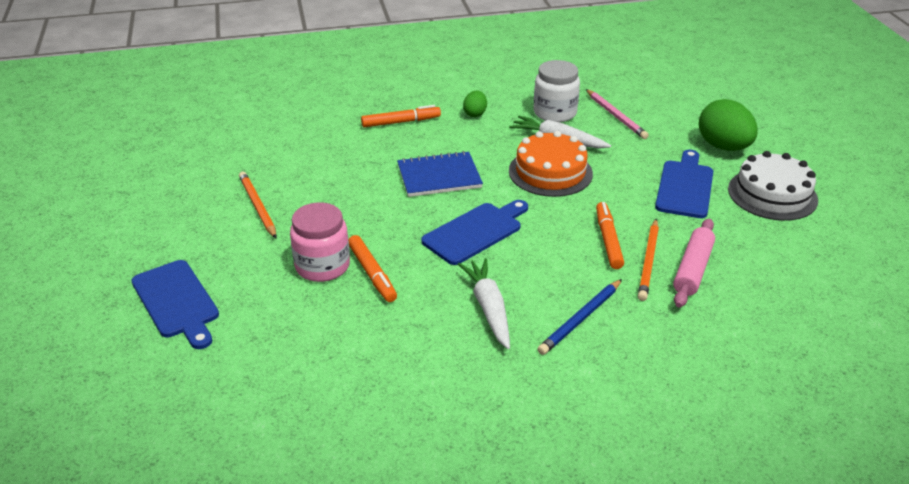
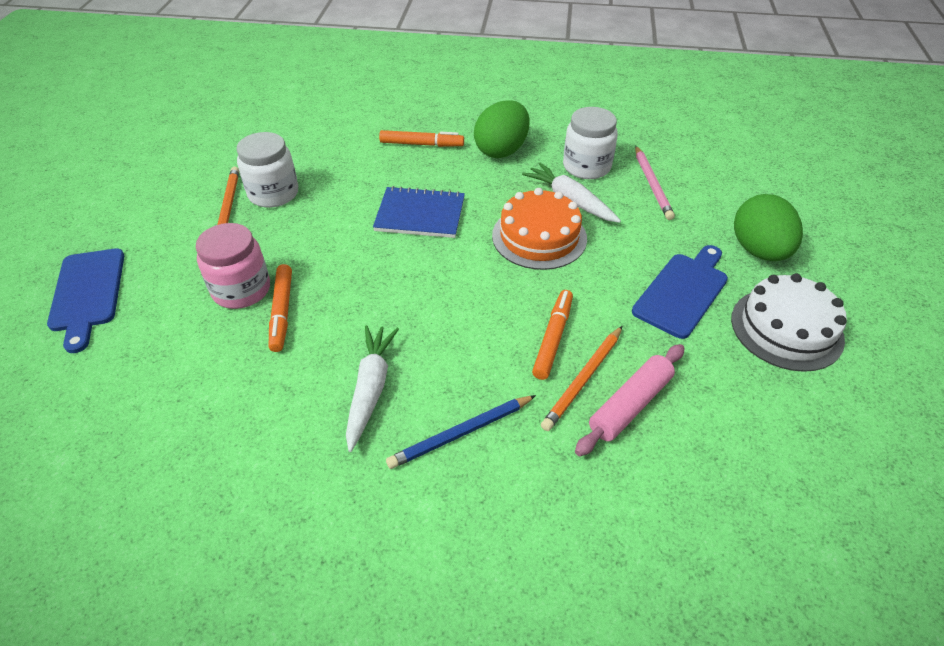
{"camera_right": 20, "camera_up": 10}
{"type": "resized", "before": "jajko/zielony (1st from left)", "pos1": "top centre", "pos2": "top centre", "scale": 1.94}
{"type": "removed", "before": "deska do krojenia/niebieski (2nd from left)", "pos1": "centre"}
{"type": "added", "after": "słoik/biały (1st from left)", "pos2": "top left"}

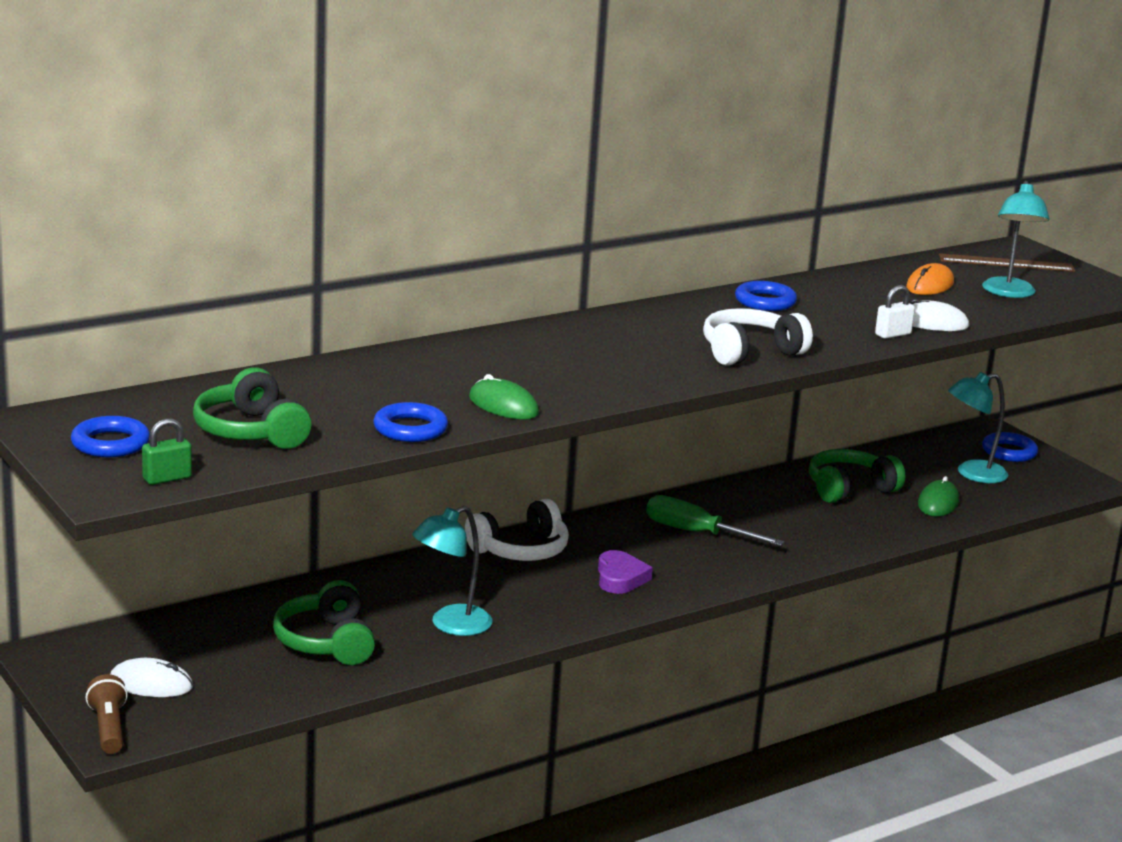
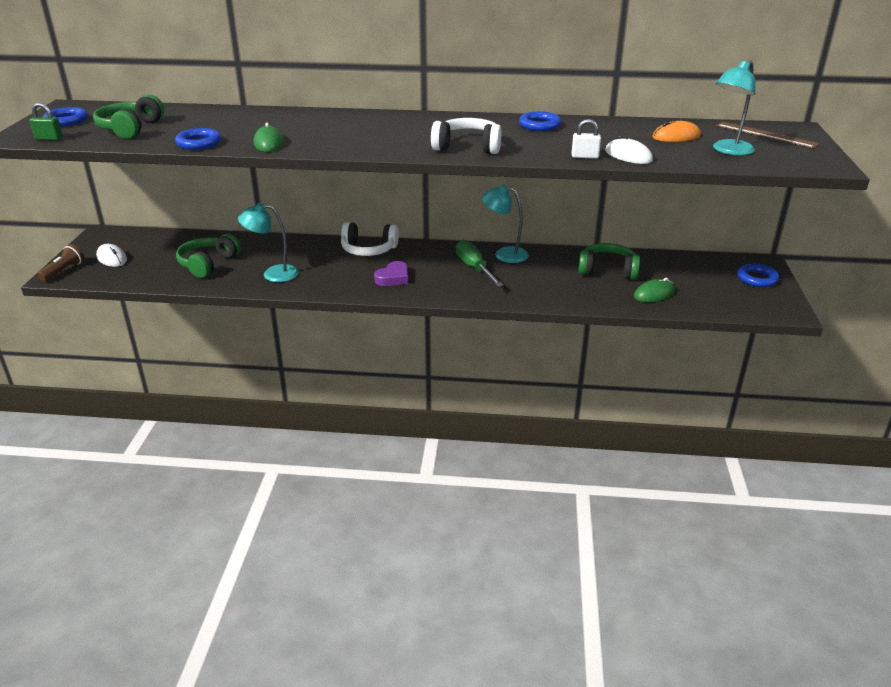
{"camera_right": 40, "camera_up": 10}
{"type": "moved", "before": "lampka/turkusowy (2nd from left)", "pos1": "middle right", "pos2": "top centre"}

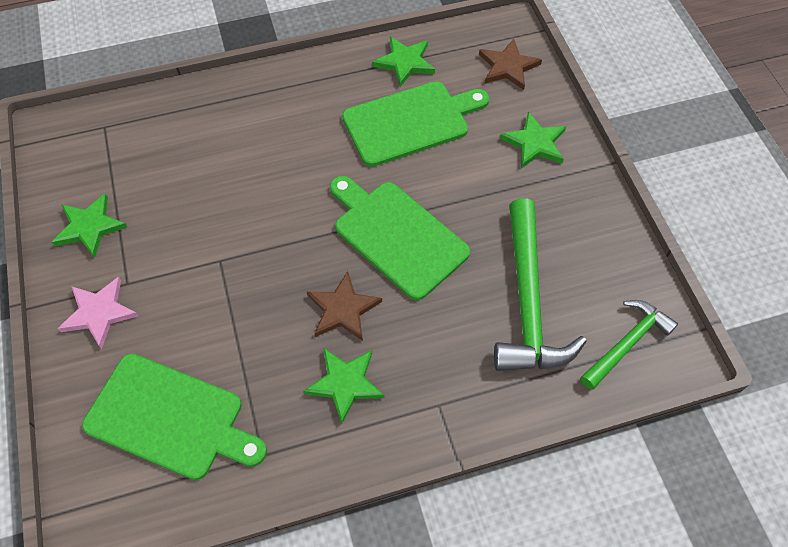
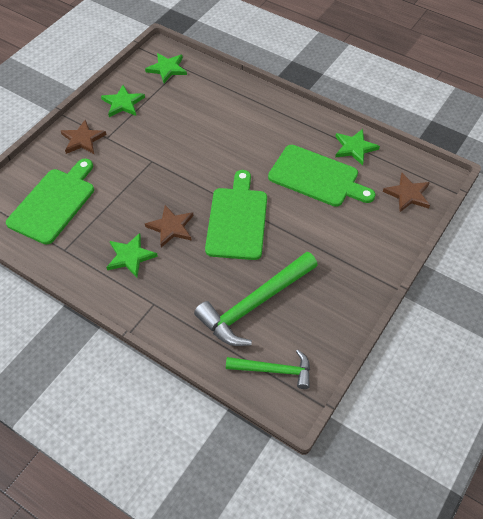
{"camera_right": 50, "camera_up": -5}
{"type": "moved", "before": "gwiazda/zielony (4th from left in the first image)", "after": "gwiazda/zielony (3rd from left)", "pos1": "top right", "pos2": "top centre"}
{"type": "recoloured", "before": "gwiazda/różowy", "after": "gwiazda/brązowy (1st from left)", "pos1": "middle left", "pos2": "top left"}
{"type": "turned", "before": "deska do krojenia/zielony (1st from left)", "pos1": "bottom left", "pos2": "middle left", "turn": -135}

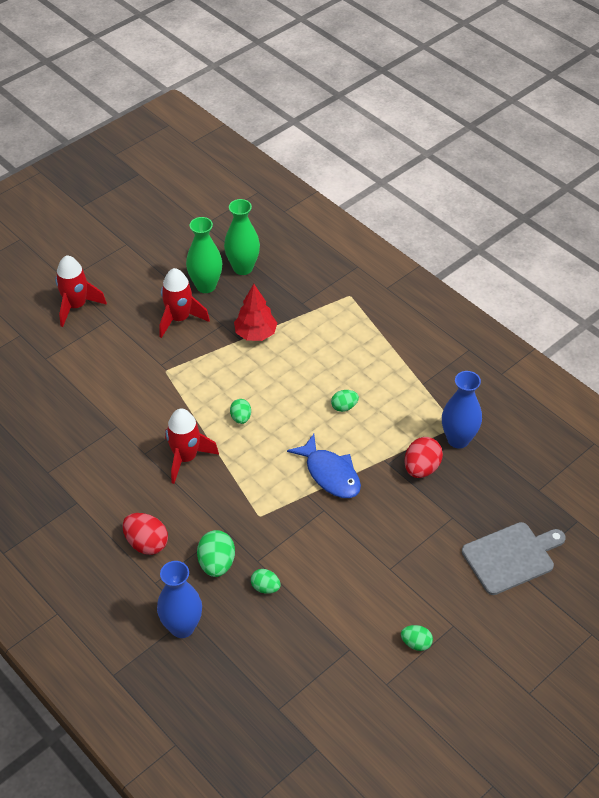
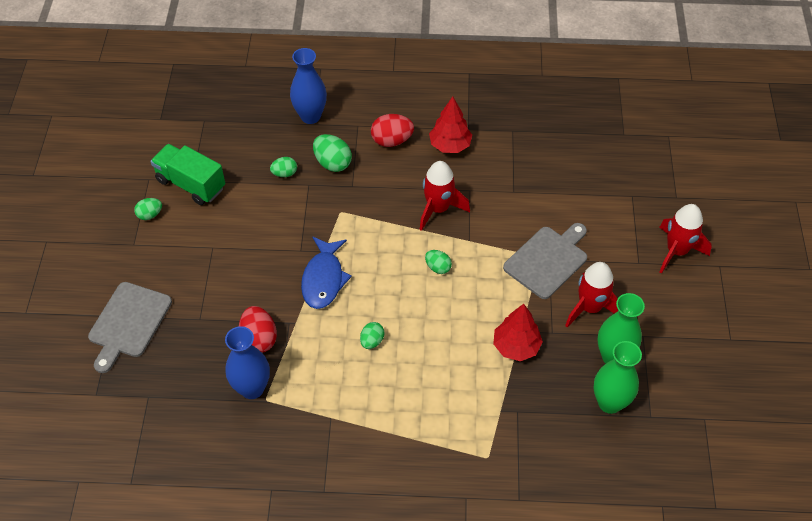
{"camera_right": 135, "camera_up": 5}
{"type": "turned", "before": "ryba/niebieski", "pos1": "centre", "pos2": "centre", "turn": -90}
{"type": "added", "after": "drzewko/czerwony (1st from left)", "pos2": "top centre"}
{"type": "added", "after": "ciężarówka/zielony", "pos2": "middle left"}
{"type": "added", "after": "deska do krojenia/szary (2nd from left)", "pos2": "middle right"}

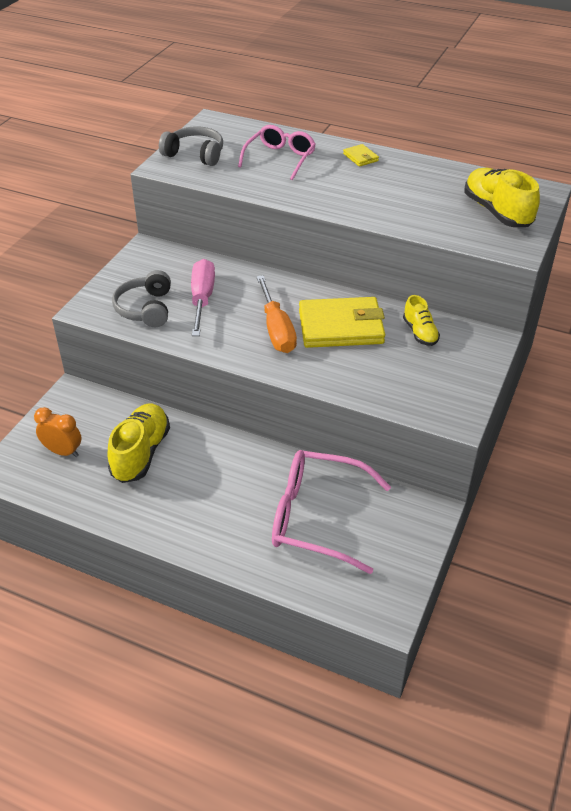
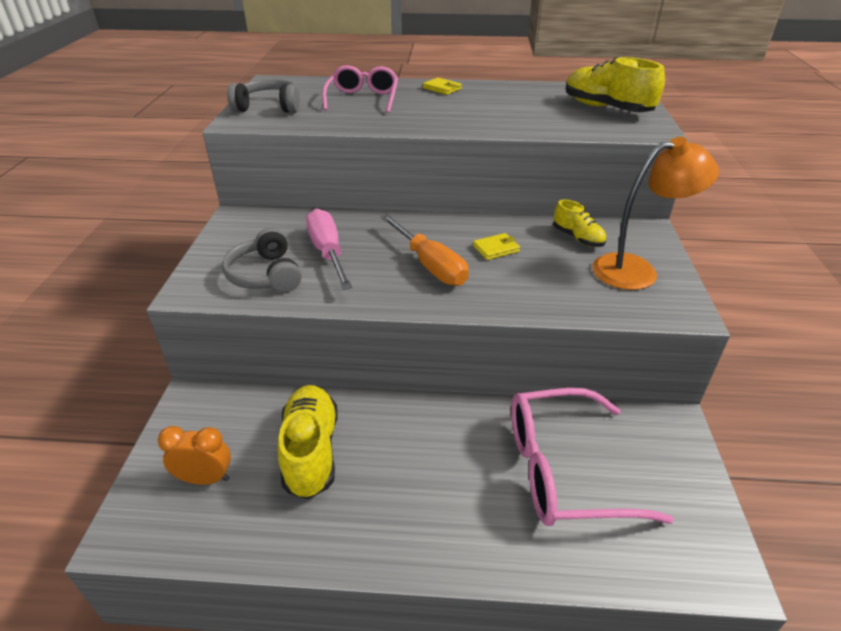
{"camera_right": -20, "camera_up": -5}
{"type": "resized", "before": "portfel/żółty (1st from left in the first image)", "pos1": "centre", "pos2": "centre", "scale": 0.43}
{"type": "added", "after": "lampka/pomarańczowy", "pos2": "middle right"}

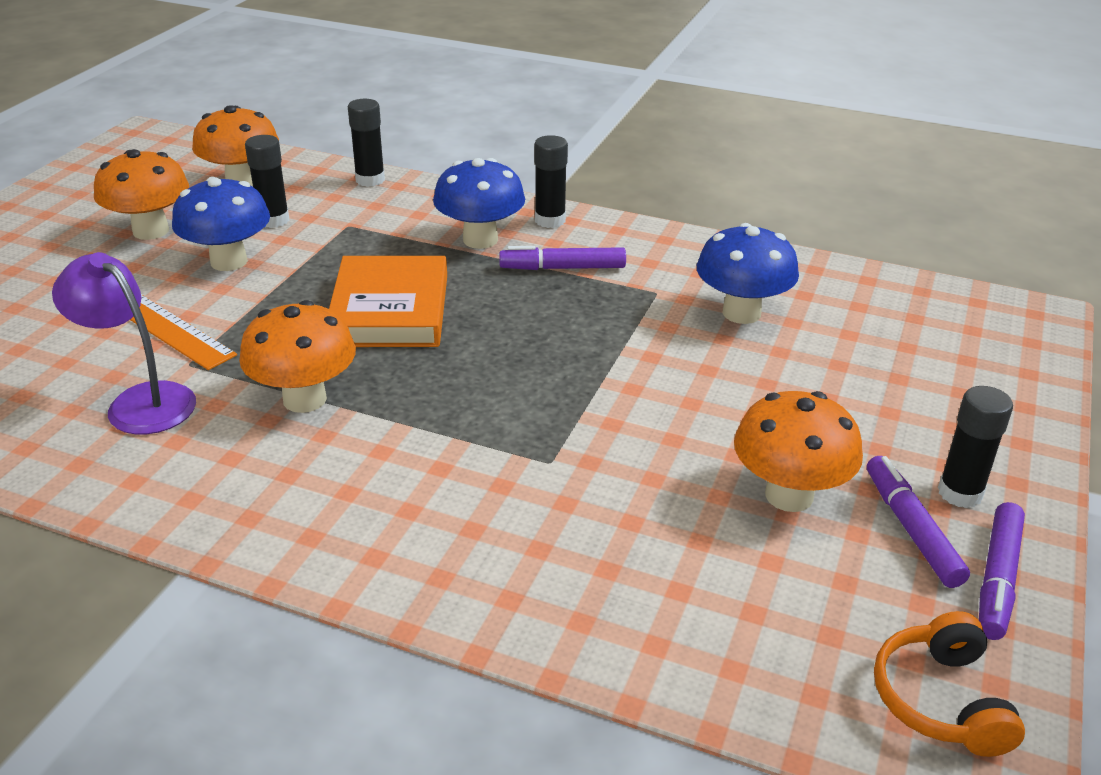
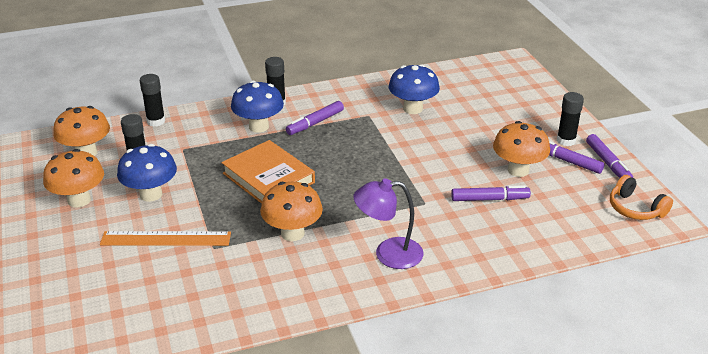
{"camera_right": -40, "camera_up": 0}
{"type": "moved", "before": "lampka/fioletowy", "pos1": "middle left", "pos2": "centre"}
{"type": "added", "after": "flamaster/fioletowy (2nd from left)", "pos2": "middle right"}

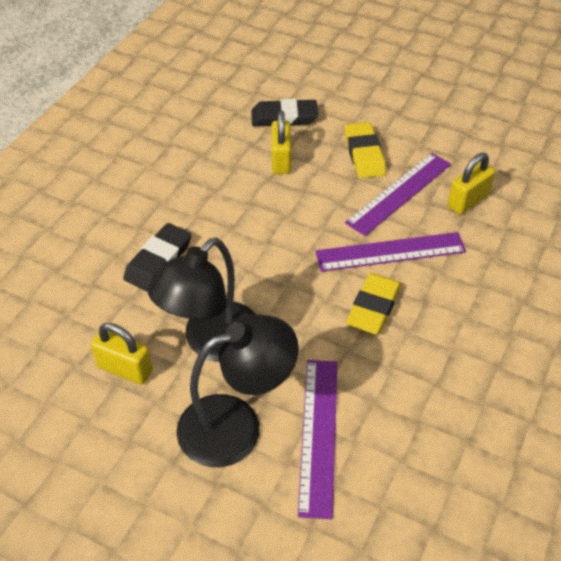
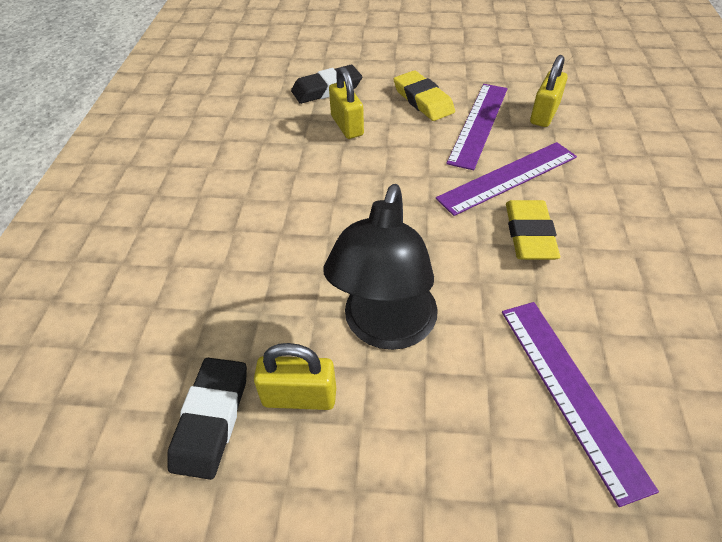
{"camera_right": -20, "camera_up": 0}
{"type": "moved", "before": "gumka do mazania/czarny (1st from left)", "pos1": "middle left", "pos2": "bottom left"}
{"type": "removed", "before": "lampka/czarny (2nd from left)", "pos1": "bottom centre"}

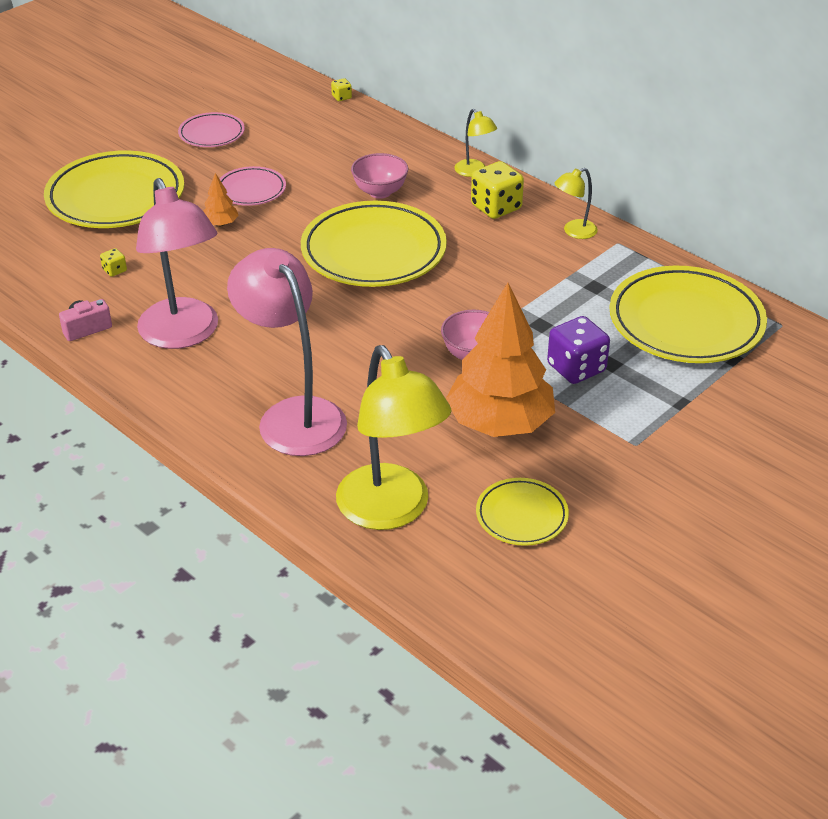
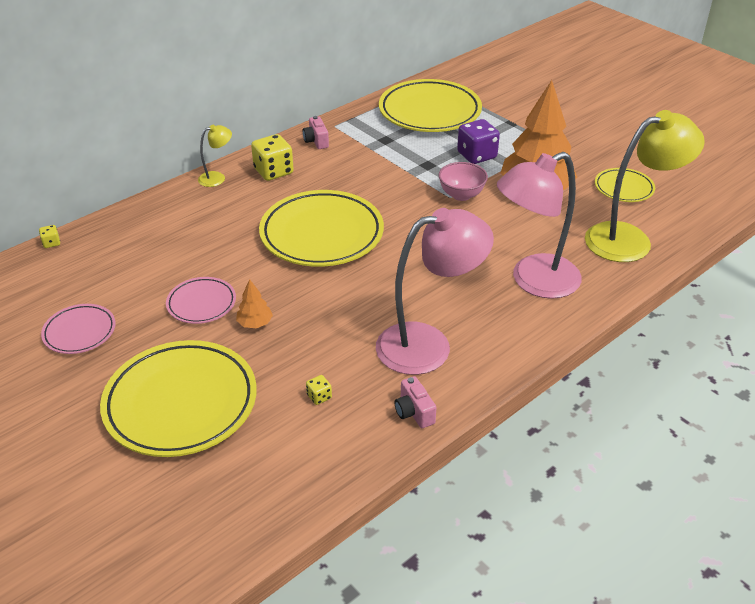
{"camera_right": -85, "camera_up": 0}
{"type": "removed", "before": "miska/różowy (1st from left)", "pos1": "top centre"}
{"type": "replaced", "before": "lampka/żółty (3rd from left)", "after": "aparat fotograficzny/różowy (1st from left)", "pos1": "top right", "pos2": "top centre"}

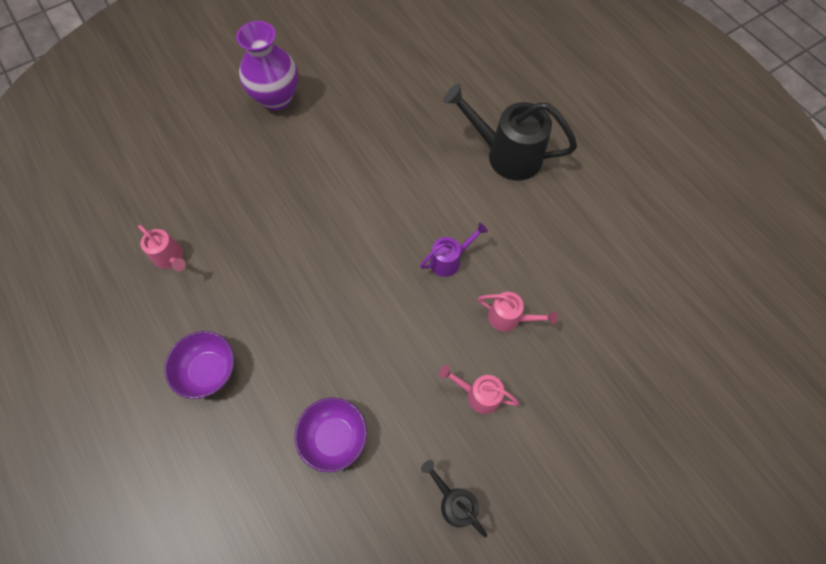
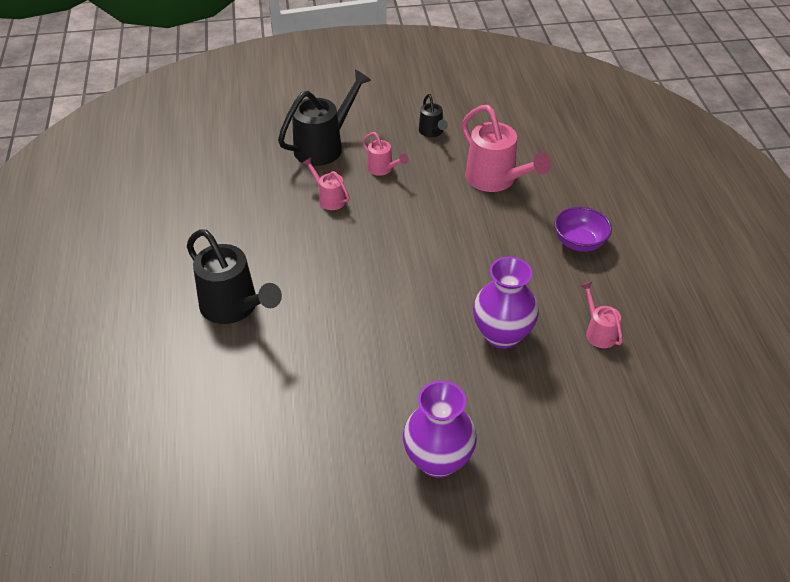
{"camera_right": -155, "camera_up": -20}
{"type": "removed", "before": "konewka/fioletowy", "pos1": "centre"}
{"type": "replaced", "before": "miska/fioletowy (2nd from left)", "after": "konewka/różowy (3rd from left)", "pos1": "bottom centre", "pos2": "top centre"}
{"type": "added", "after": "konewka/czarny (2nd from left)", "pos2": "top centre"}
{"type": "added", "after": "wazon/fioletowy (2nd from left)", "pos2": "centre"}

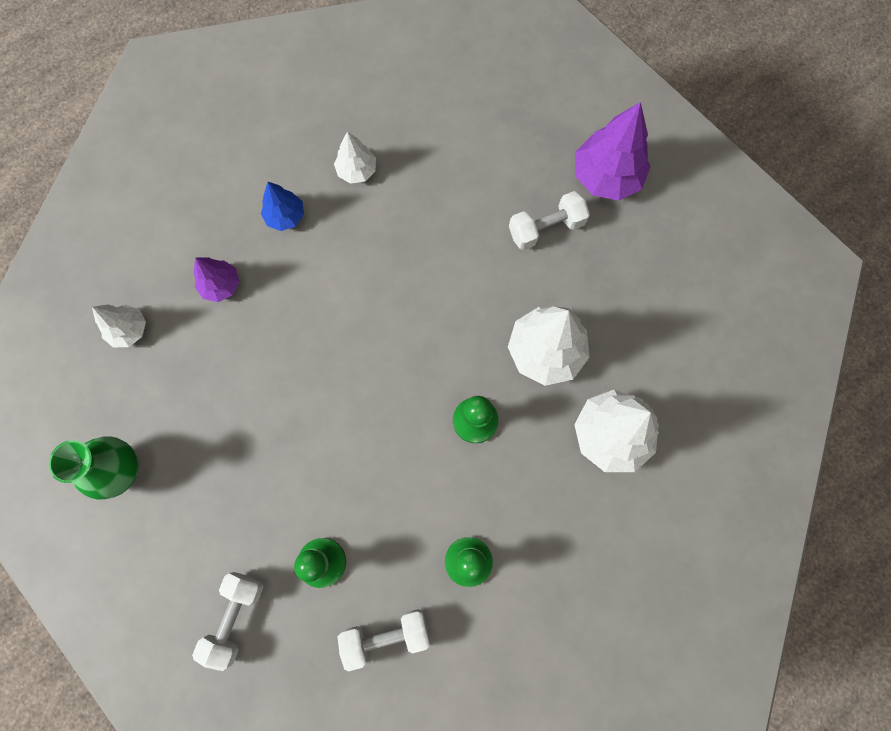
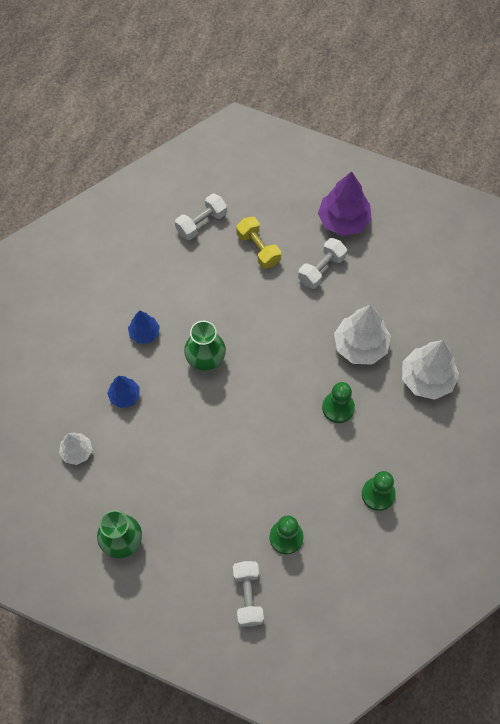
{"camera_right": -25, "camera_up": -10}
{"type": "removed", "before": "drzewko/biały (2nd from left)", "pos1": "top centre"}
{"type": "recoloured", "before": "drzewko/fioletowy (1st from left)", "after": "drzewko/niebieski (1st from left)", "pos1": "middle left", "pos2": "middle left"}
{"type": "moved", "before": "hantel/biały (2nd from left in the first image)", "after": "hantel/biały (1st from left)", "pos1": "bottom centre", "pos2": "top centre"}
{"type": "added", "after": "hantel/żółty", "pos2": "centre"}
{"type": "added", "after": "wazon/zielony (2nd from left)", "pos2": "centre"}

